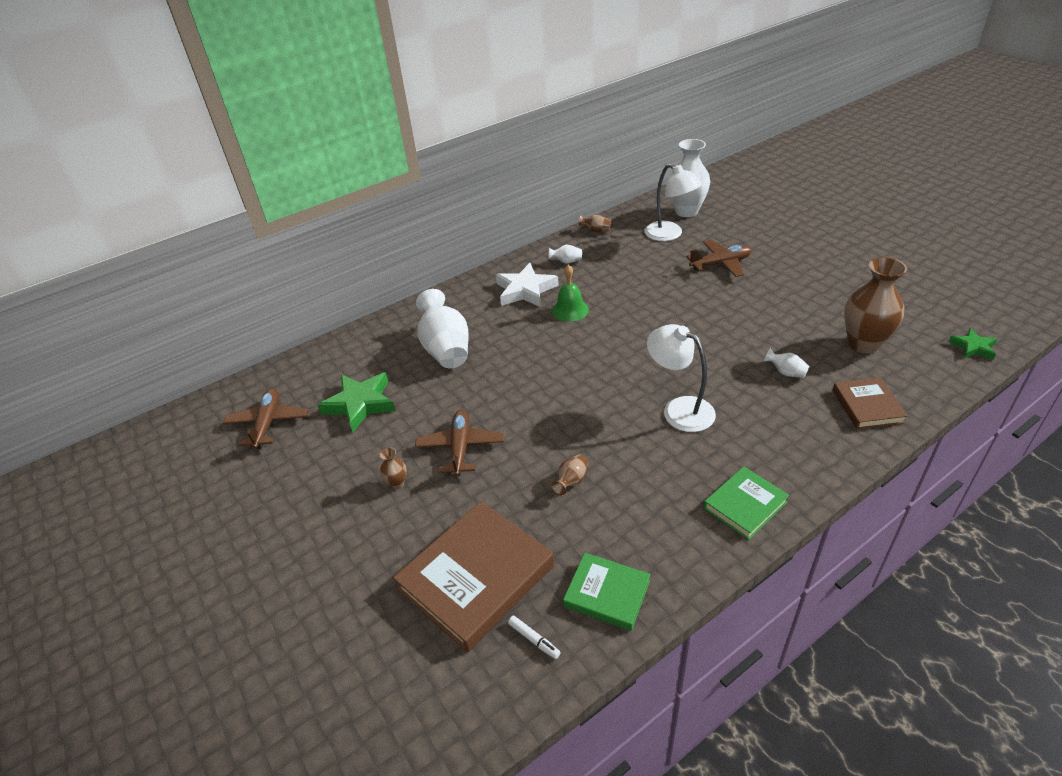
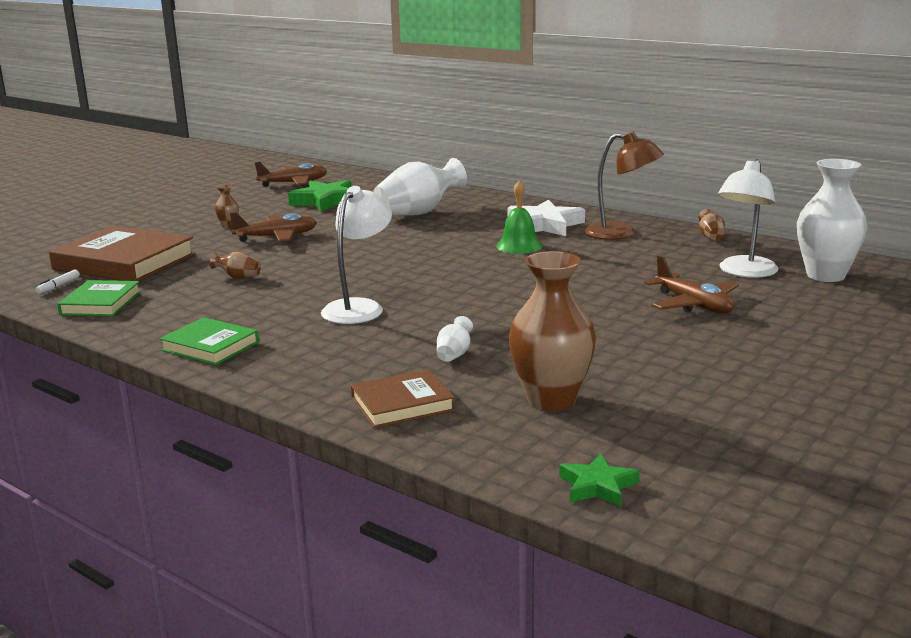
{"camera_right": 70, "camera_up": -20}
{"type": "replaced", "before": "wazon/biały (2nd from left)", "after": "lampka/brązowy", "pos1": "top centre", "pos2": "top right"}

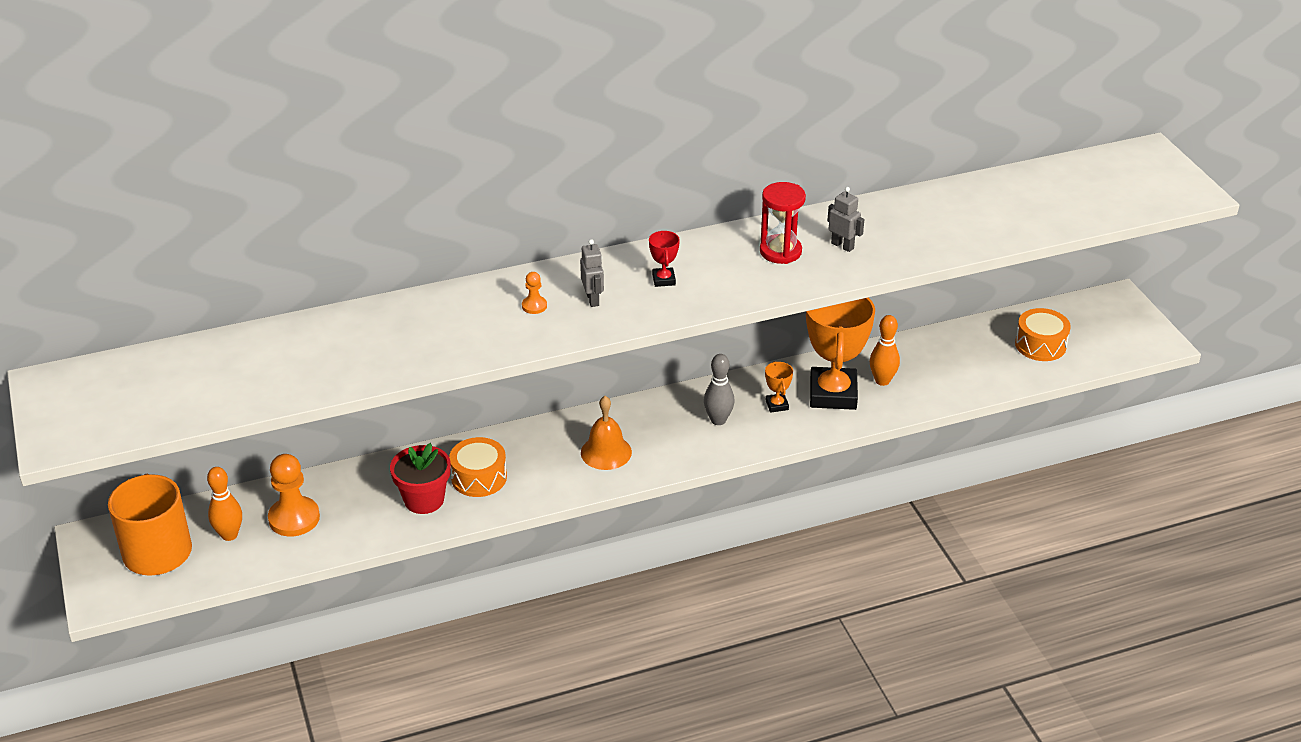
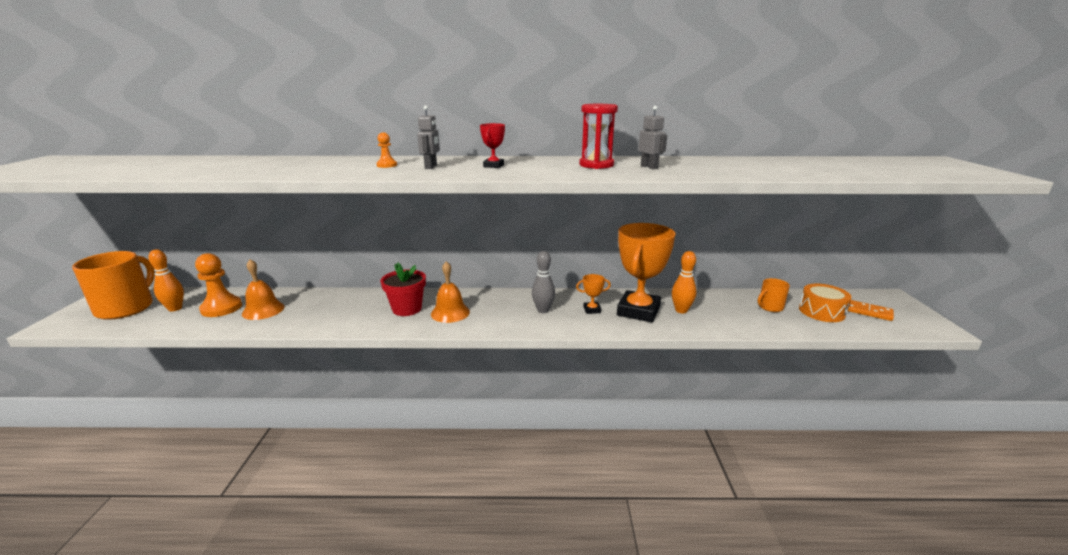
{"camera_right": 20, "camera_up": -15}
{"type": "turned", "before": "puchar/pomarańczowy (1st from left)", "pos1": "centre", "pos2": "centre", "turn": 75}
{"type": "removed", "before": "bęben/pomarańczowy (1st from left)", "pos1": "centre"}
{"type": "moved", "before": "doniczka/czerwony", "pos1": "middle left", "pos2": "centre"}
{"type": "added", "after": "dzwonek/pomarańczowy (1st from left)", "pos2": "middle left"}
{"type": "added", "after": "kubek/pomarańczowy (2nd from left)", "pos2": "middle right"}
{"type": "added", "after": "kostka domina/pomarańczowy", "pos2": "middle right"}

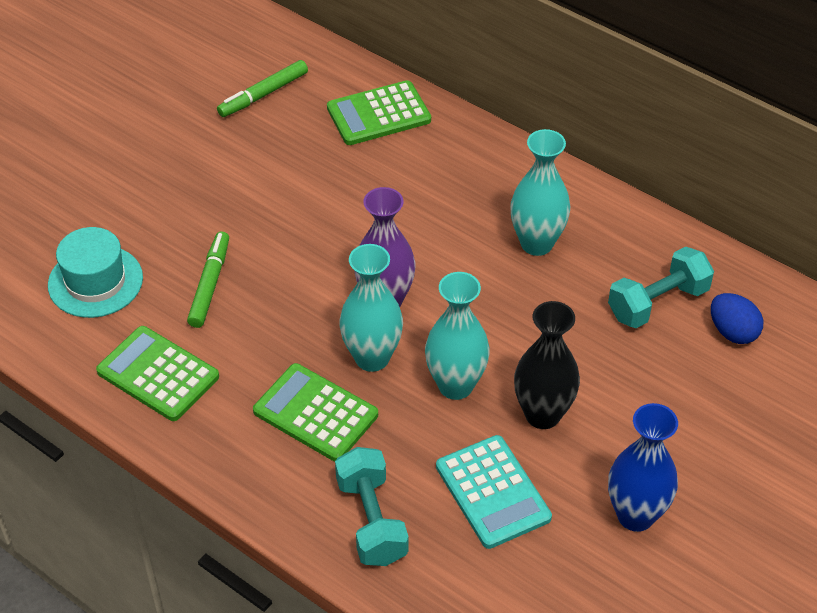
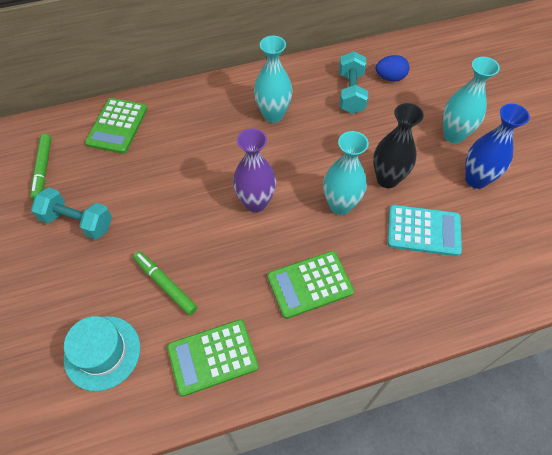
{"camera_right": -55, "camera_up": 10}
{"type": "moved", "before": "wazon/turkusowy (1st from left in the first image)", "after": "wazon/turkusowy (3rd from left)", "pos1": "centre", "pos2": "top right"}
{"type": "moved", "before": "hantel/turkusowy (1st from left)", "pos1": "bottom centre", "pos2": "middle left"}

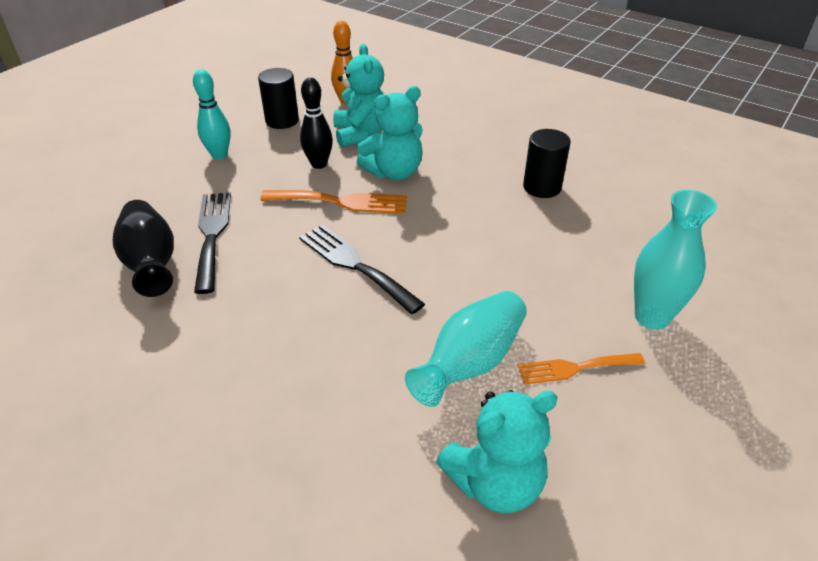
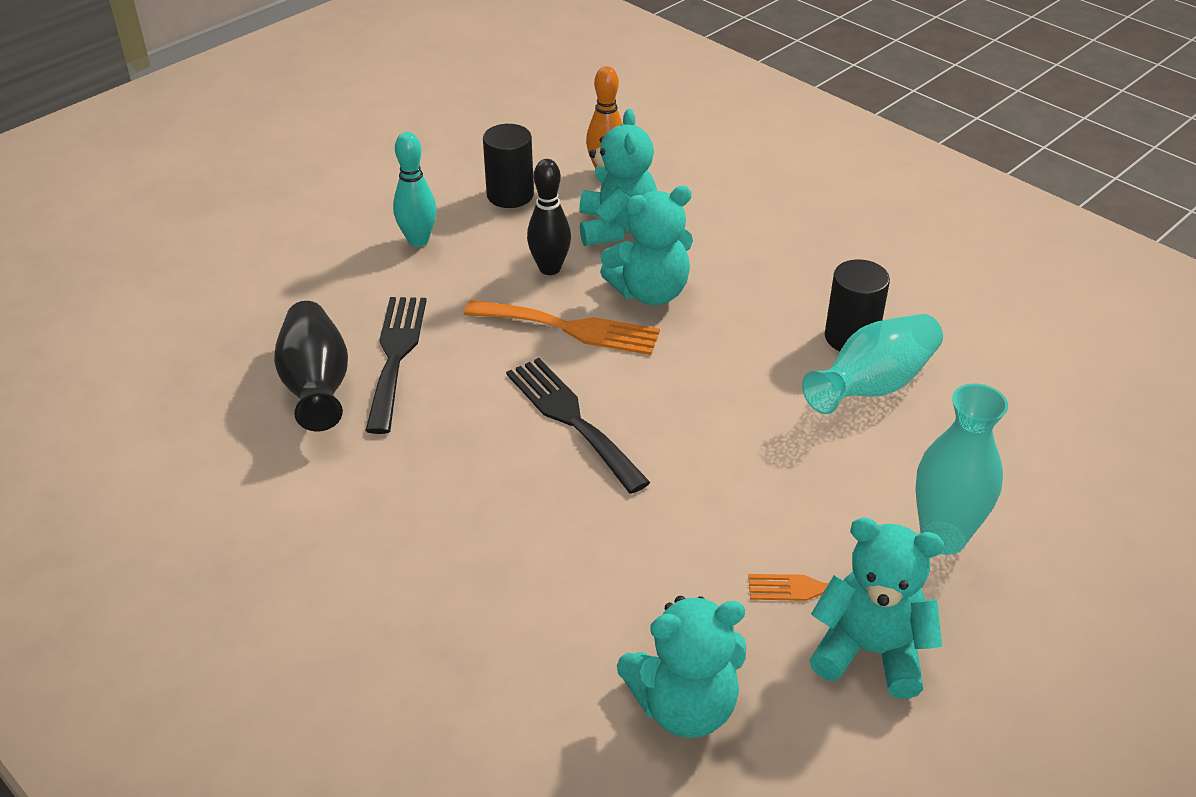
{"camera_right": 10, "camera_up": 0}
{"type": "moved", "before": "wazon/turkusowy (1st from left)", "pos1": "centre", "pos2": "middle right"}
{"type": "added", "after": "miś/turkusowy (4th from left)", "pos2": "bottom right"}

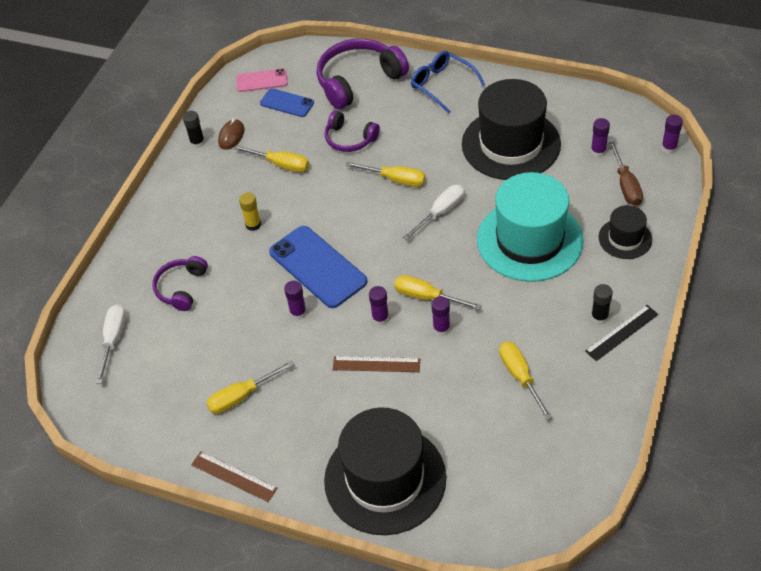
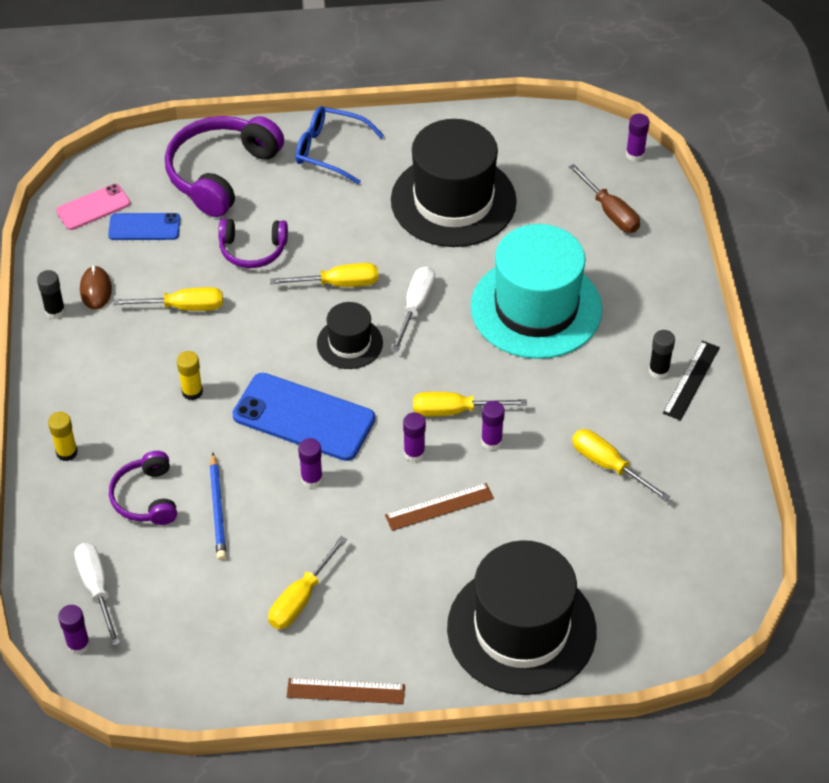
{"camera_right": -30, "camera_up": 0}
{"type": "moved", "before": "klej w sztyfcie/fioletowy (4th from left in the first image)", "after": "klej w sztyfcie/fioletowy (1st from left)", "pos1": "top right", "pos2": "bottom left"}
{"type": "moved", "before": "kapelusz/czarny (3rd from left in the first image)", "after": "kapelusz/czarny (1st from left)", "pos1": "middle right", "pos2": "centre"}
{"type": "added", "after": "klej w sztyfcie/żółty (1st from left)", "pos2": "middle left"}
{"type": "added", "after": "ołówek/niebieski", "pos2": "middle left"}

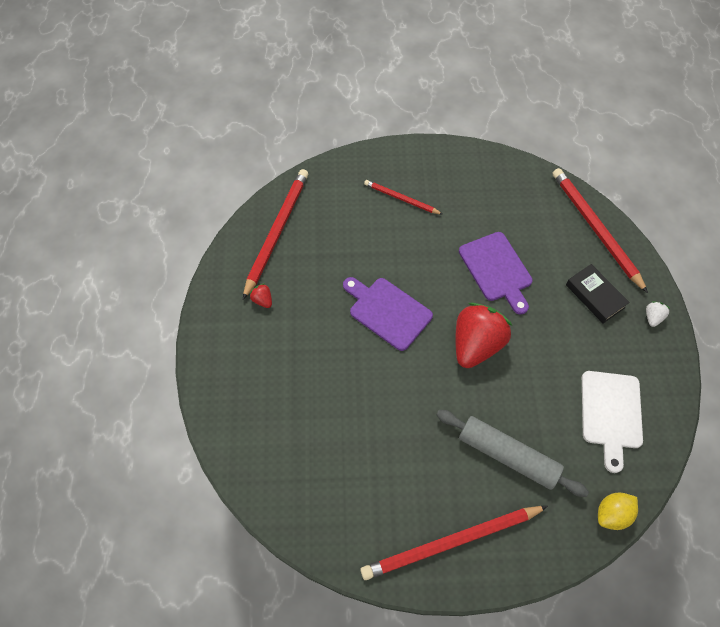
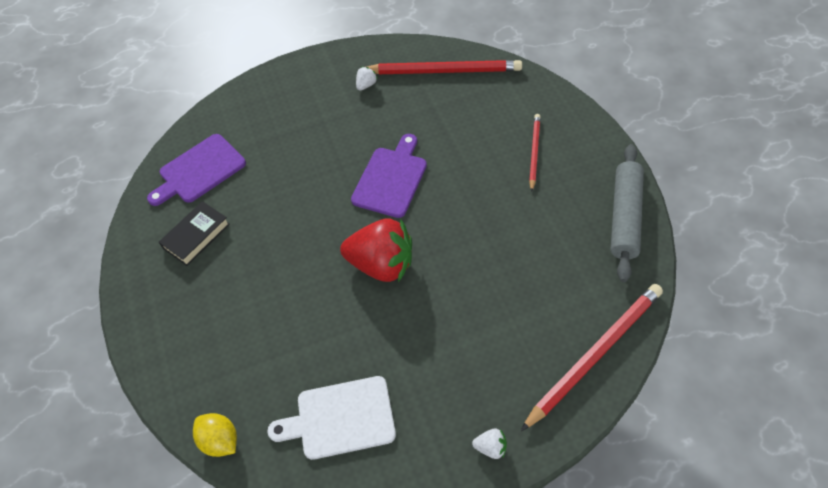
{"camera_right": 75, "camera_up": -5}
{"type": "moved", "before": "deska do krojenia/fioletowy (2nd from left in the first image)", "after": "deska do krojenia/fioletowy (1st from left)", "pos1": "middle right", "pos2": "middle left"}
{"type": "moved", "before": "książka/czarny", "pos1": "middle right", "pos2": "middle left"}
{"type": "recoloured", "before": "truskawka/czerwony (1st from left)", "after": "truskawka/biały (1st from left)", "pos1": "centre", "pos2": "top centre"}
{"type": "moved", "before": "wałek do ciasta/szary", "pos1": "bottom right", "pos2": "middle right"}
{"type": "removed", "before": "ołówek/czerwony (3rd from left)", "pos1": "bottom centre"}

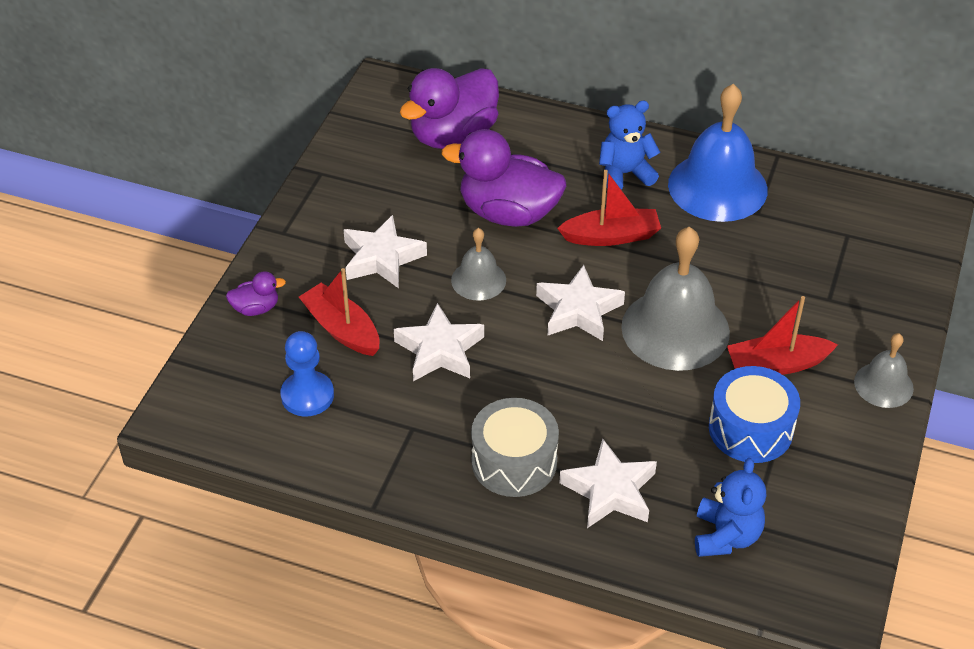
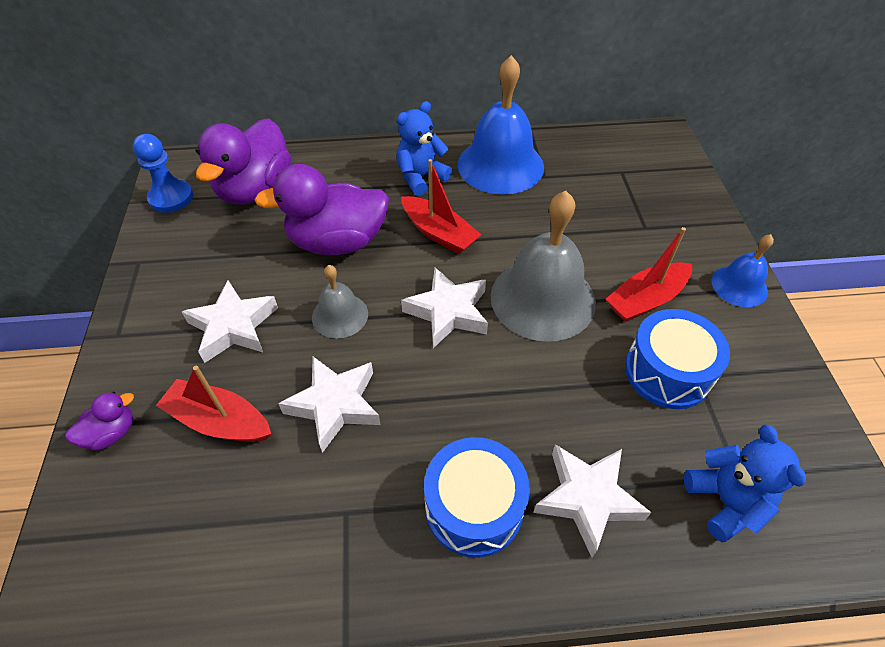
{"camera_right": -25, "camera_up": 5}
{"type": "turned", "before": "łódka/czerwony (2nd from left)", "pos1": "top centre", "pos2": "top centre", "turn": 75}
{"type": "moved", "before": "pionek/niebieski", "pos1": "middle left", "pos2": "top left"}
{"type": "recoloured", "before": "dzwonek/szary (3rd from left)", "after": "dzwonek/niebieski (2nd from left)", "pos1": "middle right", "pos2": "middle right"}
{"type": "recoloured", "before": "bęben/szary", "after": "bęben/niebieski (1st from left)", "pos1": "bottom centre", "pos2": "bottom centre"}

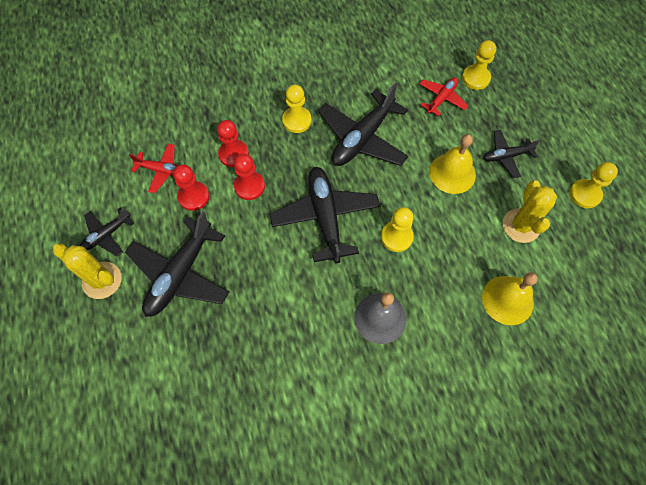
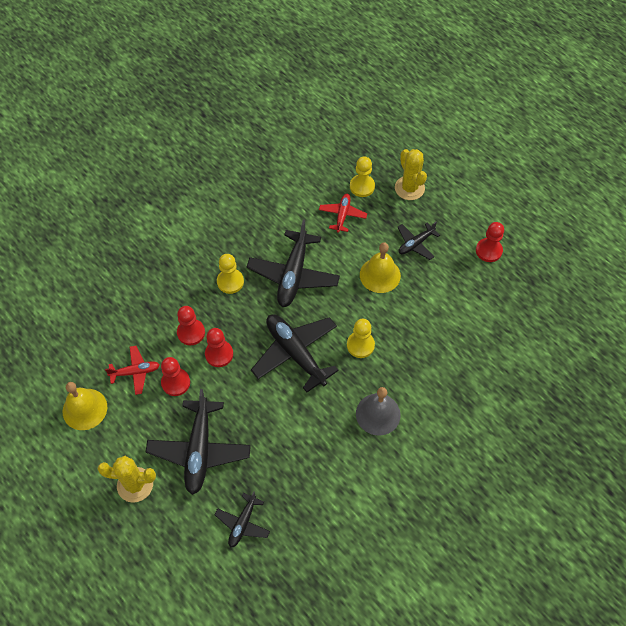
{"camera_right": -25, "camera_up": -5}
{"type": "recoloured", "before": "pionek/żółty (4th from left)", "after": "pionek/czerwony (4th from left)", "pos1": "middle right", "pos2": "middle right"}
{"type": "moved", "before": "kaktus/żółty (2nd from left)", "pos1": "middle right", "pos2": "top centre"}
{"type": "moved", "before": "samolot/czarny (1st from left in the first image)", "after": "samolot/czarny (2nd from left)", "pos1": "middle left", "pos2": "bottom centre"}
{"type": "moved", "before": "dzwonek/żółty (2nd from left in the first image)", "after": "dzwonek/żółty (1st from left)", "pos1": "middle right", "pos2": "middle left"}

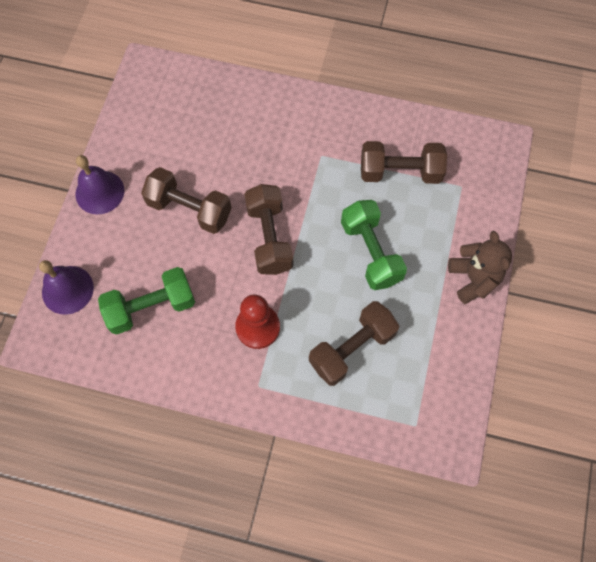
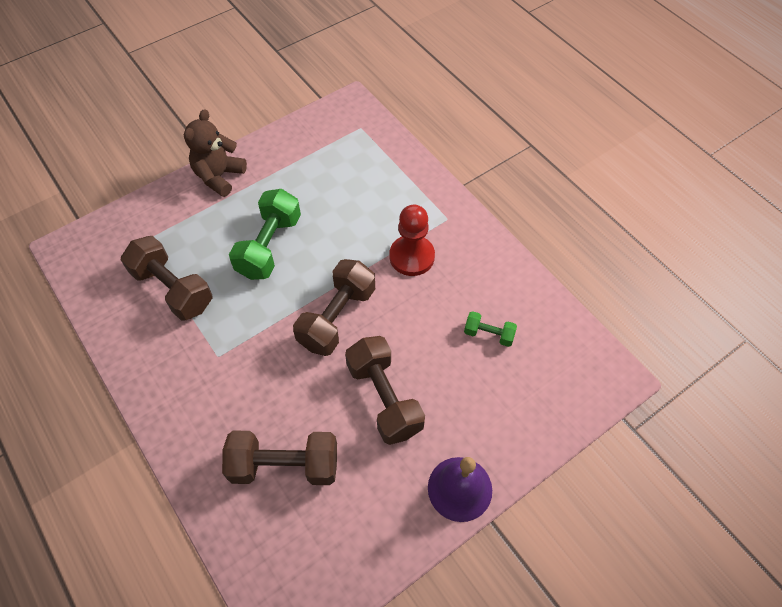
{"camera_right": -140, "camera_up": -10}
{"type": "removed", "before": "dzwonek/fioletowy (1st from left)", "pos1": "middle left"}
{"type": "resized", "before": "hantel/zielony (1st from left in the first image)", "pos1": "middle left", "pos2": "centre", "scale": 0.51}
{"type": "moved", "before": "hantel/brązowy (3rd from left in the first image)", "after": "hantel/brązowy (2nd from left)", "pos1": "centre", "pos2": "bottom centre"}

